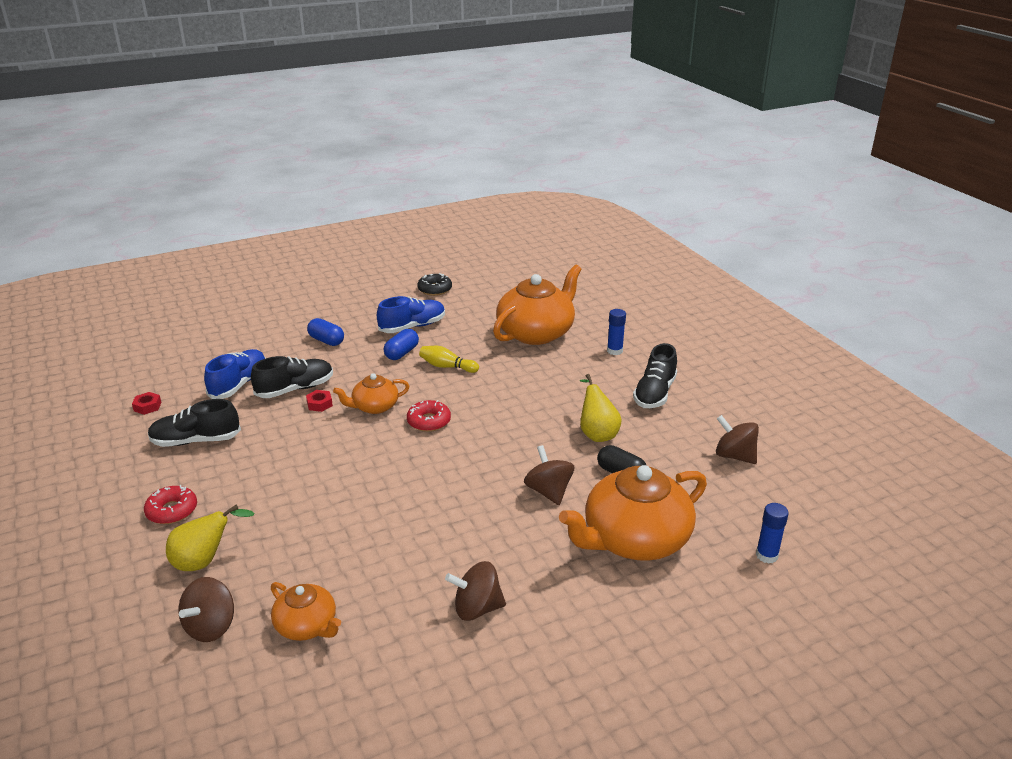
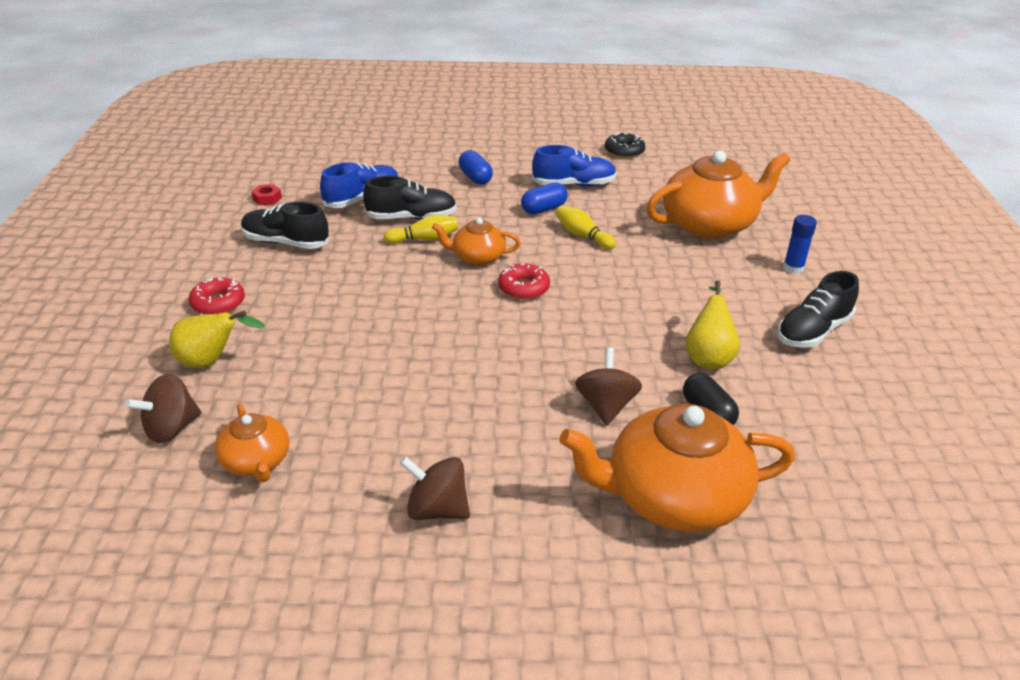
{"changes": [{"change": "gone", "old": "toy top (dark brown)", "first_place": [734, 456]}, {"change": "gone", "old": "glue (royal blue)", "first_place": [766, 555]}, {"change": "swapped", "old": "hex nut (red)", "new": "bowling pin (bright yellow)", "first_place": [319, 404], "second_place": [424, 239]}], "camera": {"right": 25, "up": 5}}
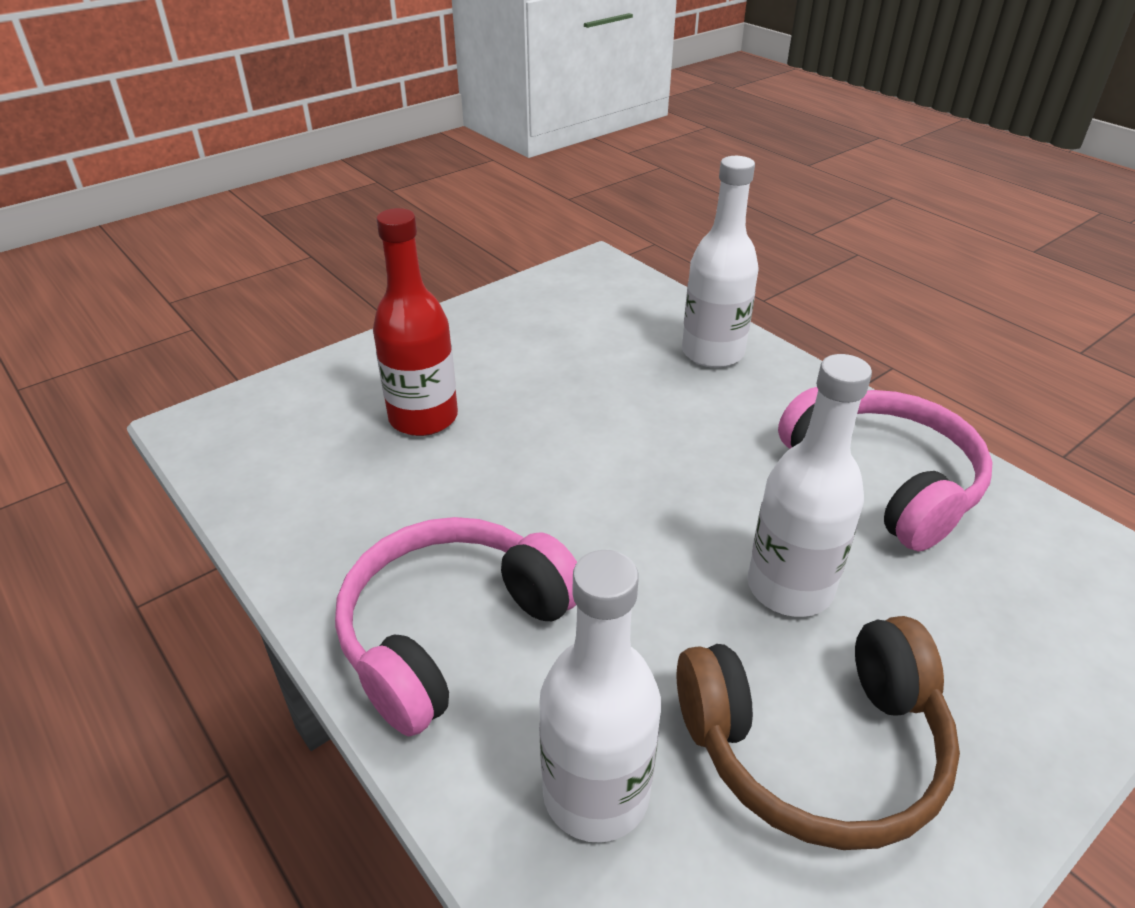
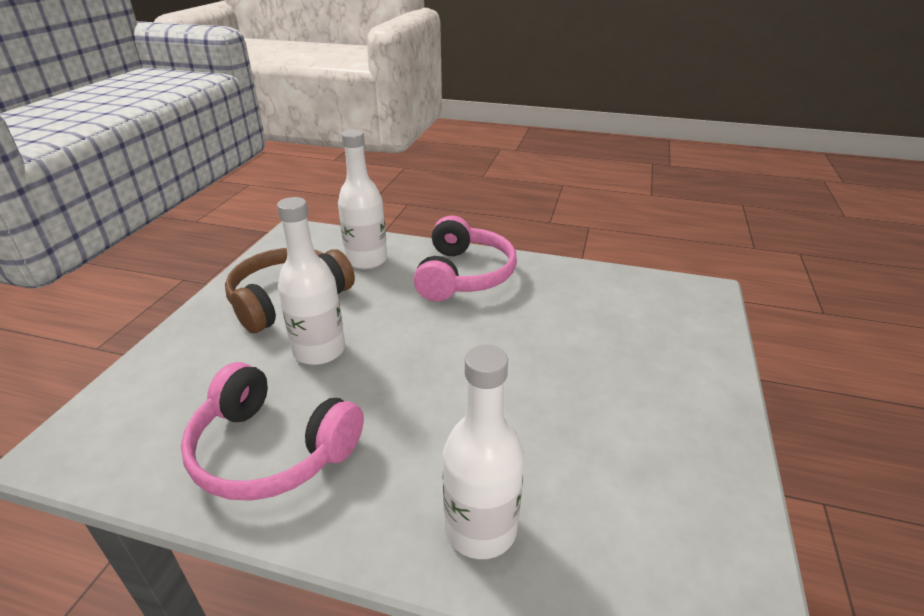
{"changes": [{"change": "gone", "old": "drink bottle (red)", "first_place": [423, 418]}], "camera": {"right": 145, "up": -5}}
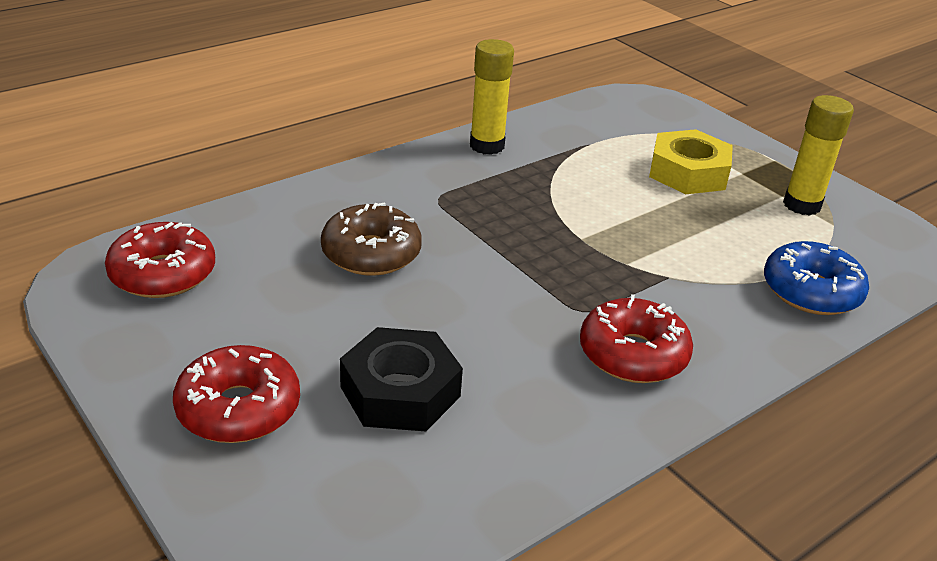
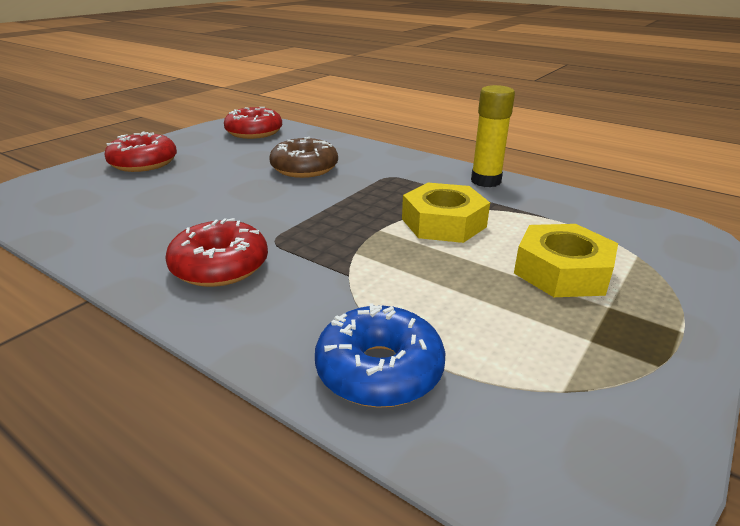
{"changes": [{"change": "gone", "old": "hex nut (ebony)", "first_place": [400, 391]}, {"change": "gone", "old": "glue (bright yellow)", "first_place": [802, 205]}, {"change": "new", "new": "hex nut (bright yellow)", "second_place": [443, 223]}], "camera": {"right": 75, "up": -5}}
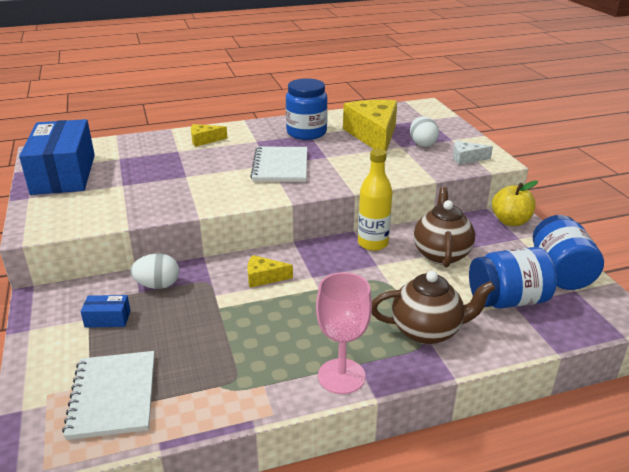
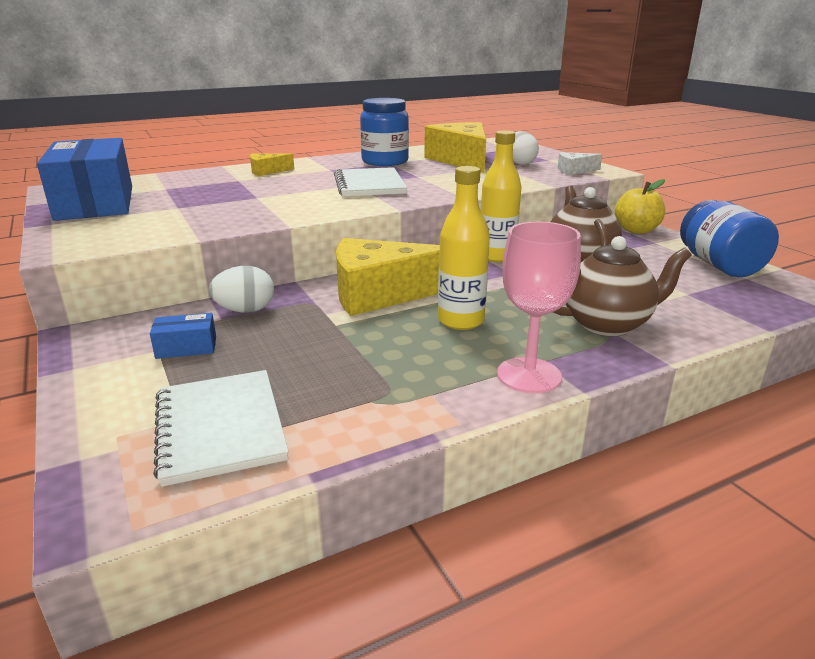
{"changes": [{"change": "gone", "old": "jar (royal blue)", "first_place": [507, 300]}, {"change": "new", "new": "drink bottle (bright yellow)", "second_place": [461, 321]}, {"change": "scaled", "old": "cheese (bright yellow)", "first_place": [264, 277], "second_place": [381, 293], "factor": 2.15}], "camera": {"right": -10, "up": -5}}
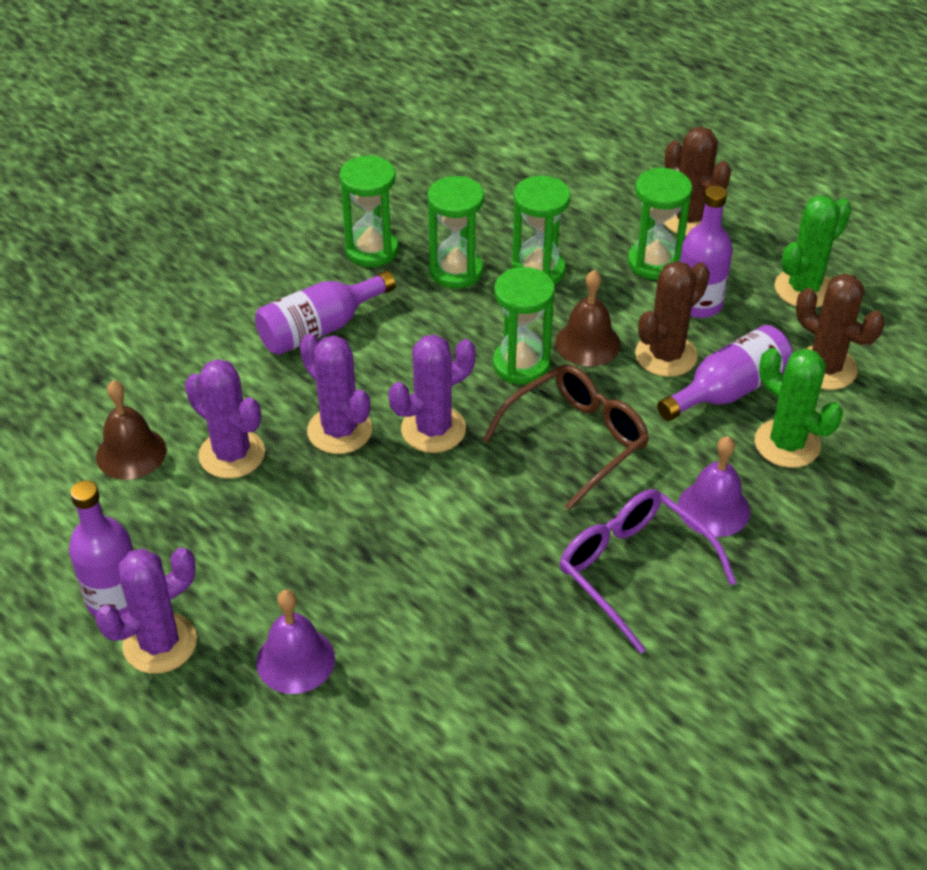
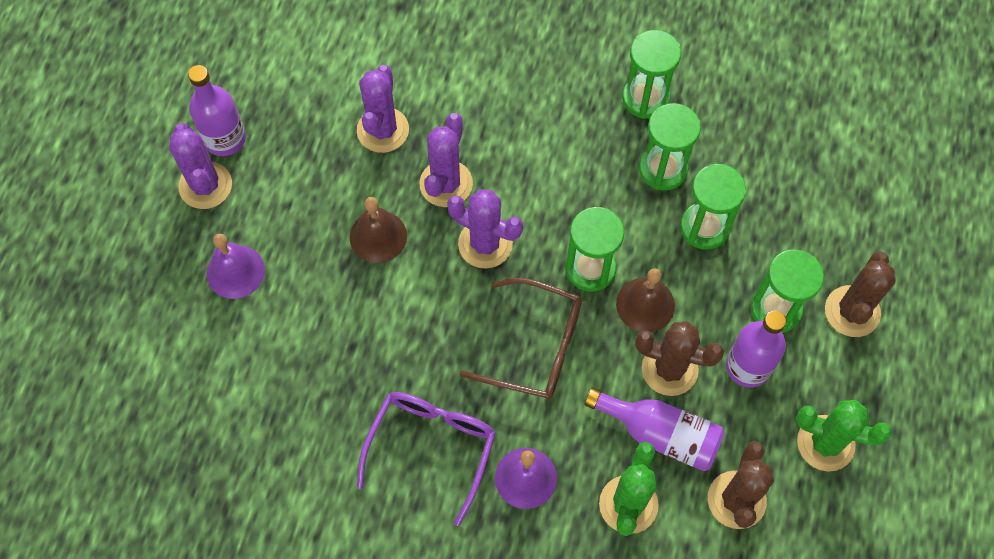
{"changes": [{"change": "gone", "old": "drink bottle (royal purple)", "first_place": [319, 329]}, {"change": "shifted", "old": "bell (dark brown)", "first_place": [131, 453], "second_place": [378, 236]}, {"change": "rotated", "old": "cactus (royal purple)", "first_place": [160, 643], "second_place": [205, 185], "degrees": 45}], "camera": {"right": 60, "up": 20}}
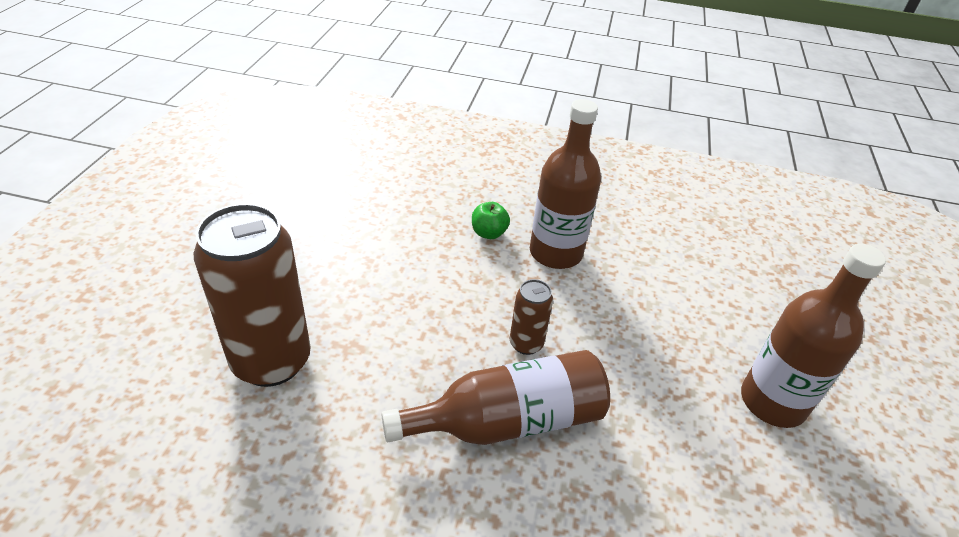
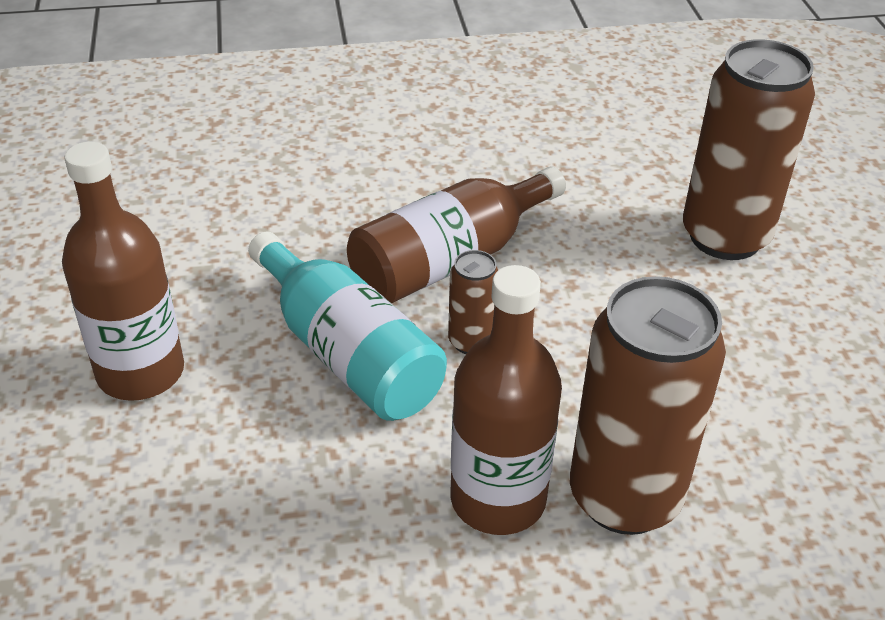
{"changes": [{"change": "new", "new": "drink bottle (aqua)", "second_place": [347, 353]}, {"change": "swapped", "old": "apple (emerald)", "new": "tin (dark brown)", "first_place": [488, 233], "second_place": [624, 497]}], "camera": {"right": 160, "up": 0}}
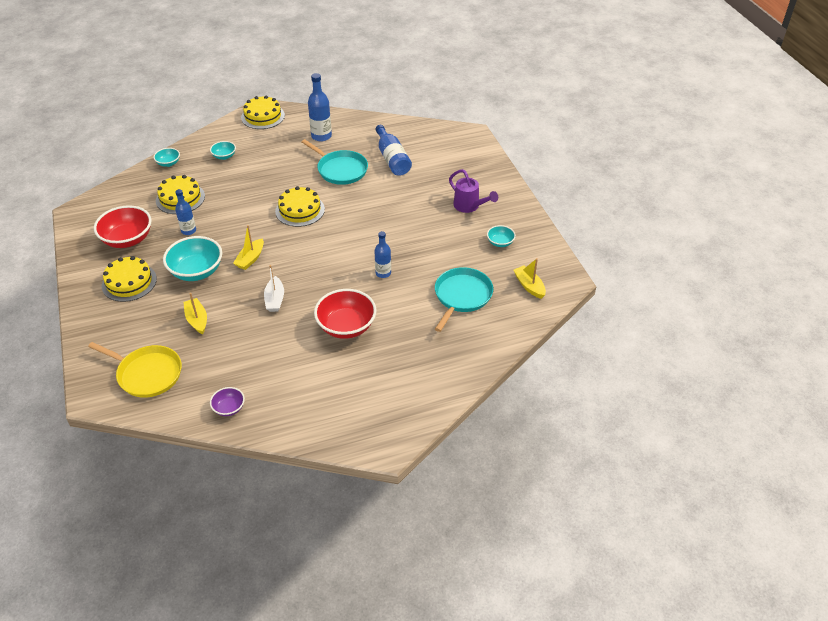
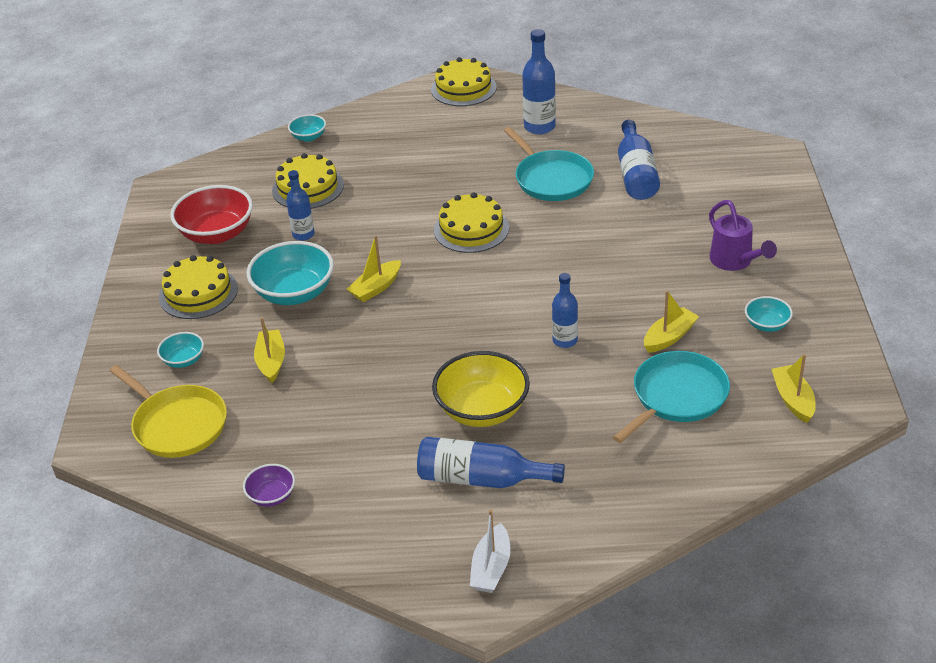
{"changes": [{"change": "new", "new": "drink bottle (royal blue)", "second_place": [481, 479]}, {"change": "new", "new": "boat (bright yellow)", "second_place": [669, 337]}, {"change": "shifted", "old": "serving bowl (aqua)", "first_place": [224, 156], "second_place": [183, 360]}, {"change": "shifted", "old": "boat (pure white)", "first_place": [275, 299], "second_place": [491, 568]}, {"change": "repainted", "old": "serving bowl (red)", "new": "serving bowl (bright yellow)", "first_place": [346, 326], "second_place": [482, 410]}], "camera": {"right": 20, "up": -5}}
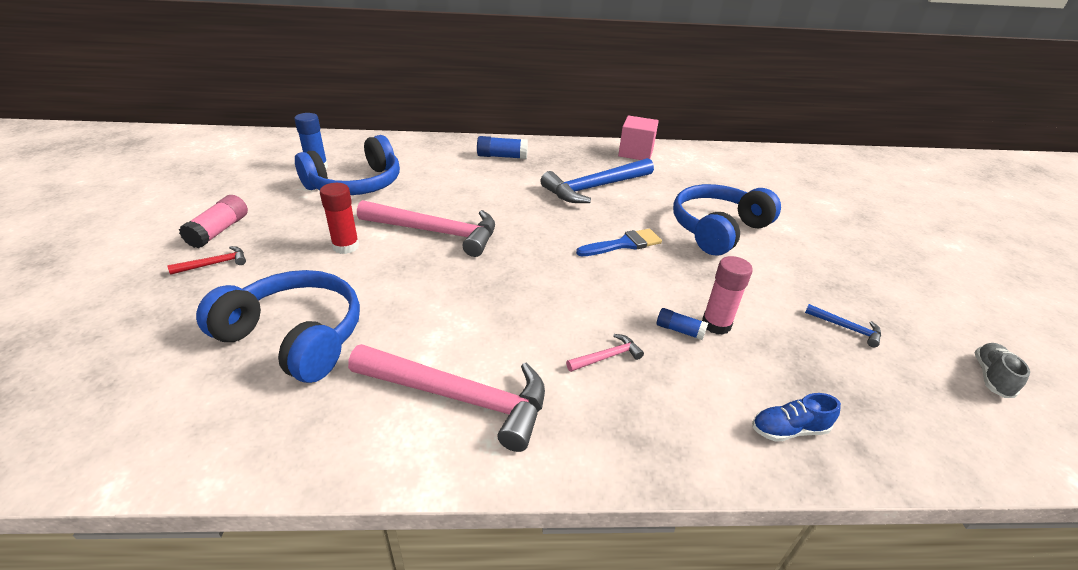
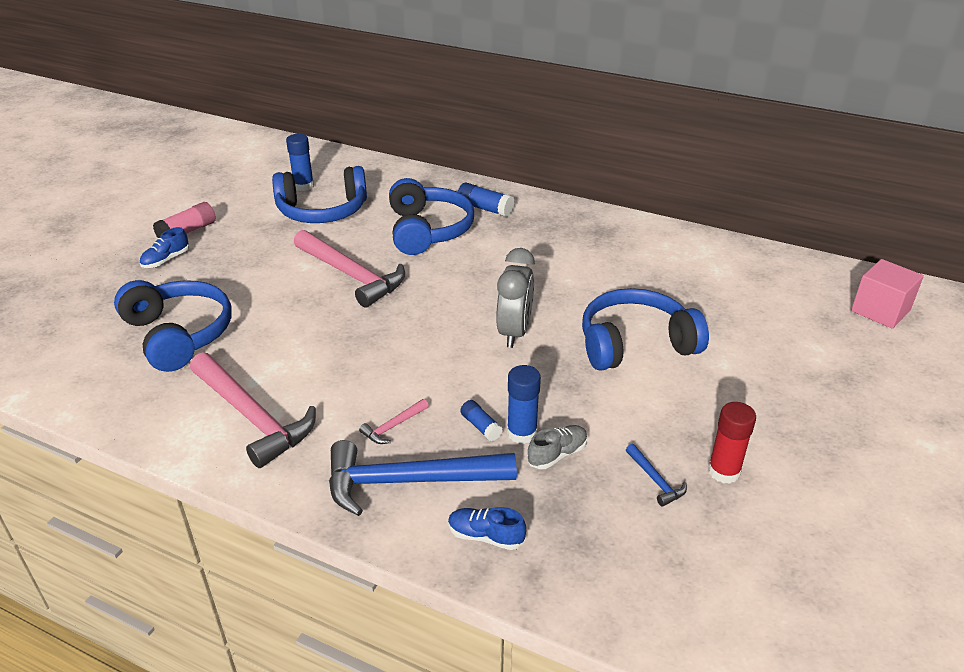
{"changes": [{"change": "new", "new": "headset (royal blue)", "second_place": [427, 230]}, {"change": "shifted", "old": "glue (red)", "first_place": [346, 246], "second_place": [724, 471]}, {"change": "shifted", "old": "claw hammer (royal blue)", "first_place": [594, 188], "second_place": [408, 481]}, {"change": "shifted", "old": "solid cube (pink)", "first_place": [635, 153], "second_place": [880, 311]}, {"change": "shifted", "old": "sneaker (grey)", "first_place": [991, 377], "second_place": [557, 454]}, {"change": "swapped", "old": "claw hammer (red)", "new": "sneaker (royal blue)", "first_place": [215, 264], "second_place": [166, 260]}, {"change": "swapped", "old": "paint brush (royal blue)", "new": "bedside clock (grey)", "first_place": [623, 244], "second_place": [514, 332]}, {"change": "repainted", "old": "glue (pink)", "new": "glue (royal blue)", "first_place": [716, 324], "second_place": [522, 433]}, {"change": "rotated", "old": "claw hammer (pink)", "first_place": [607, 357], "second_place": [393, 426], "degrees": 135}], "camera": {"right": 30, "up": 0}}
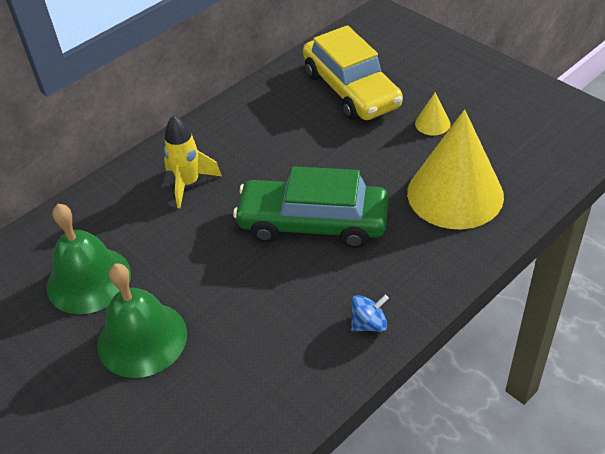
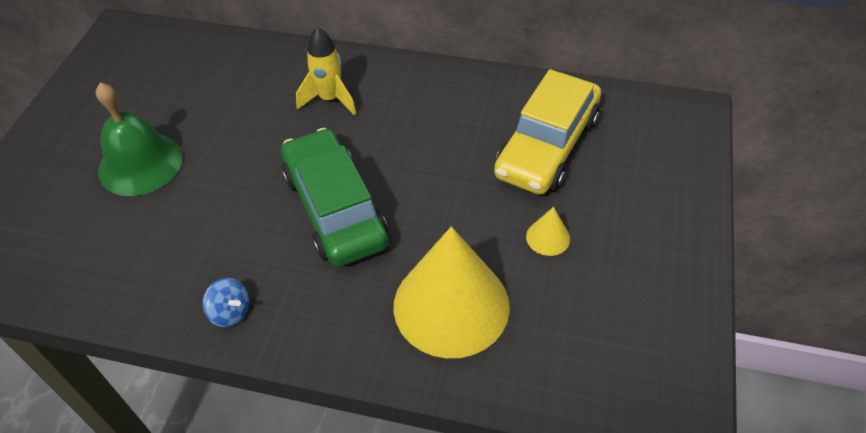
{"changes": [{"change": "gone", "old": "bell (emerald)", "first_place": [89, 280]}], "camera": {"right": 55, "up": 5}}
